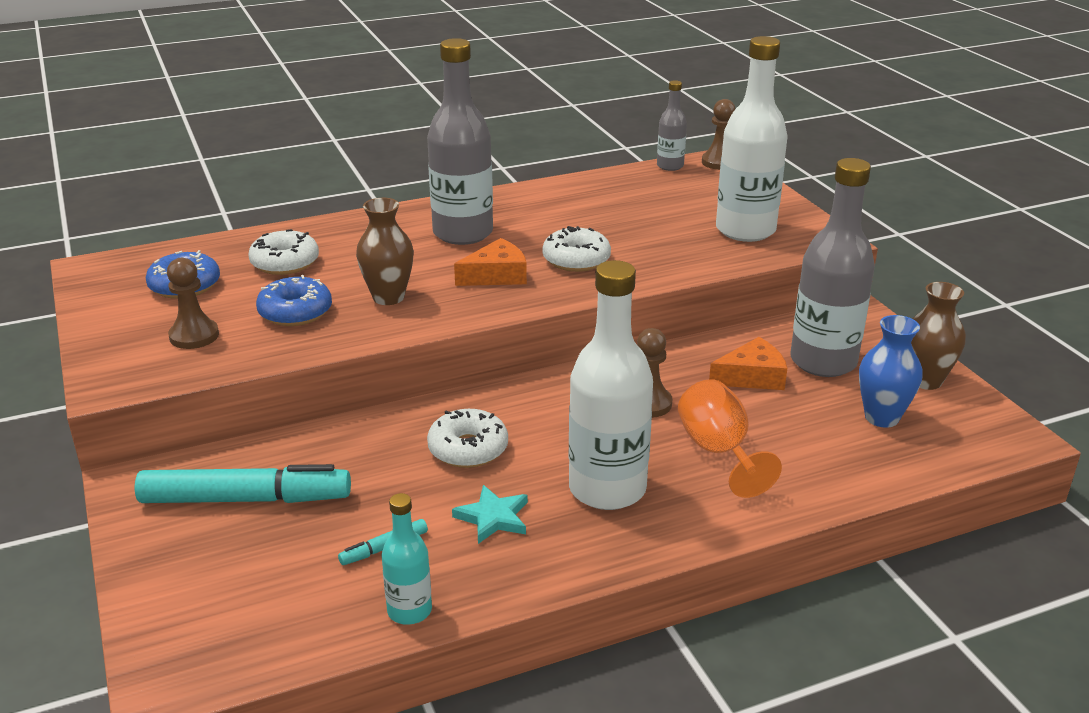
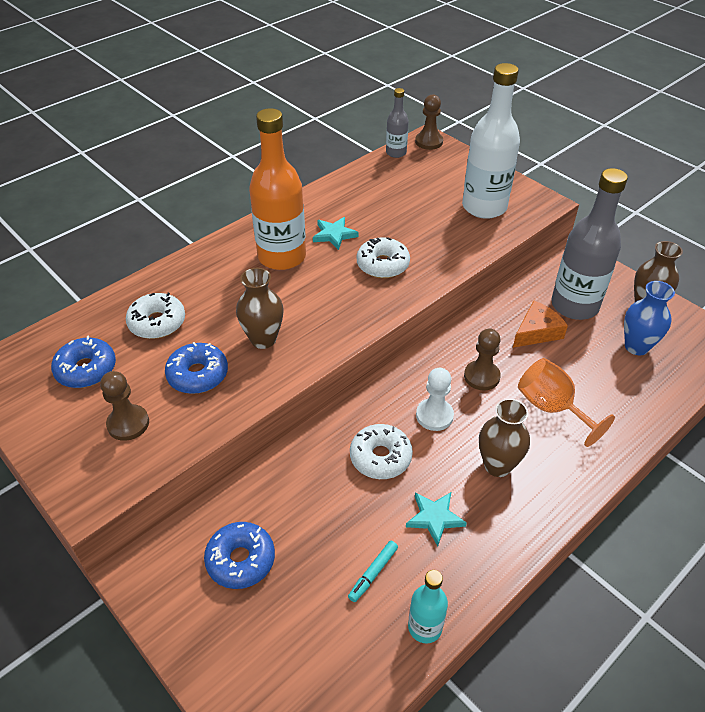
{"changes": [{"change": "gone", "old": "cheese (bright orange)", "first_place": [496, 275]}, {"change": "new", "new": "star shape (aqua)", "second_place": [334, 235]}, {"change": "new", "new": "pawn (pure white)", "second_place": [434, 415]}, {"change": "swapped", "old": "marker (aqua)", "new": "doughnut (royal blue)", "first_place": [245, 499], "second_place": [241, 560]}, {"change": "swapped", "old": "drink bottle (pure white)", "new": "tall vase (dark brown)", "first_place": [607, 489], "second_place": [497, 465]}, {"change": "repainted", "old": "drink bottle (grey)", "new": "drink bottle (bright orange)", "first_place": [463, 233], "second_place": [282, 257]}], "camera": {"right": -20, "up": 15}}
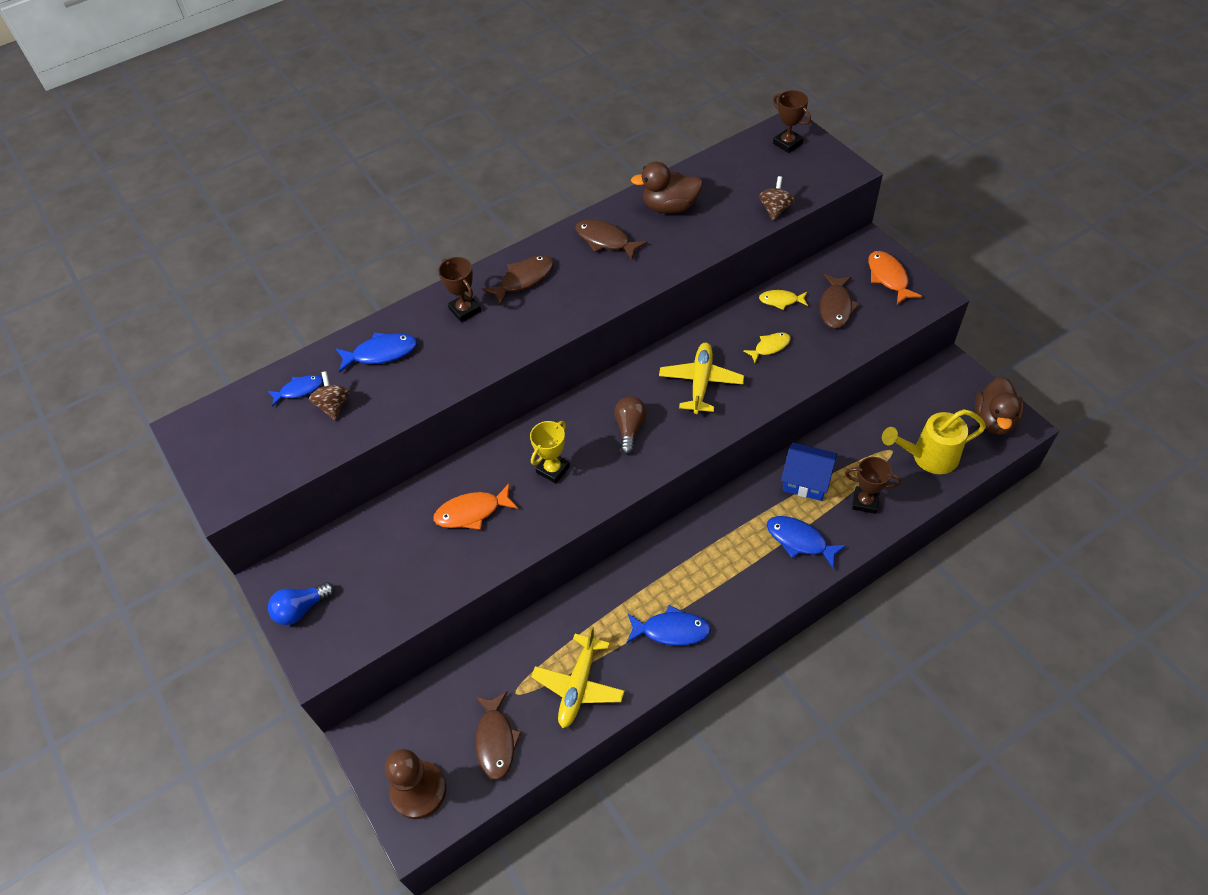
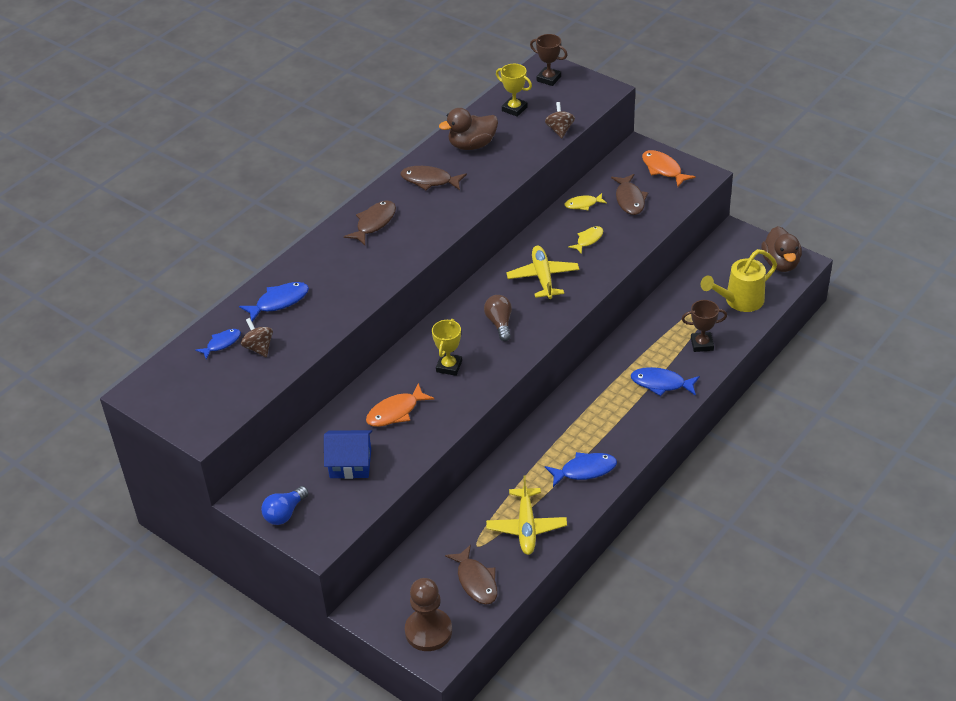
{"changes": [{"change": "gone", "old": "trophy (dark brown)", "first_place": [465, 310]}, {"change": "new", "new": "trophy (bright yellow)", "second_place": [514, 109]}, {"change": "shifted", "old": "cottage (royal blue)", "first_place": [806, 480], "second_place": [350, 463]}], "camera": {"right": -20, "up": -10}}
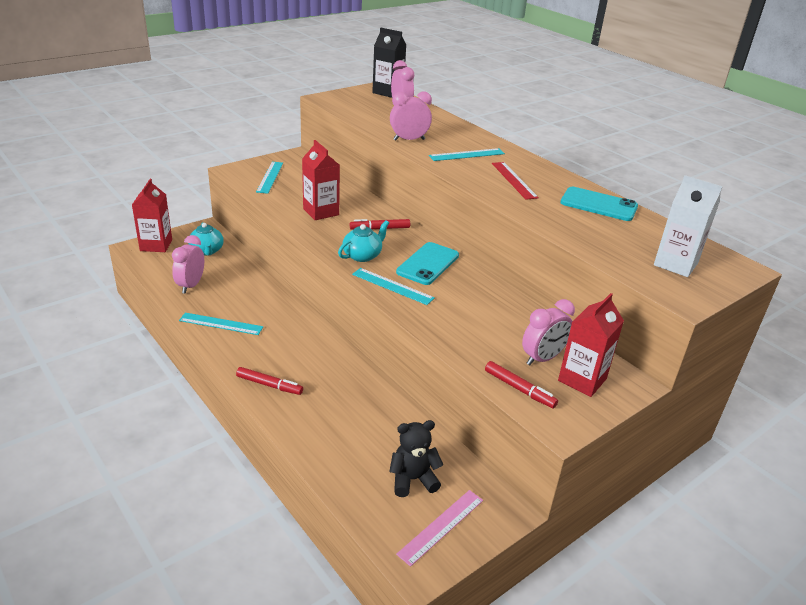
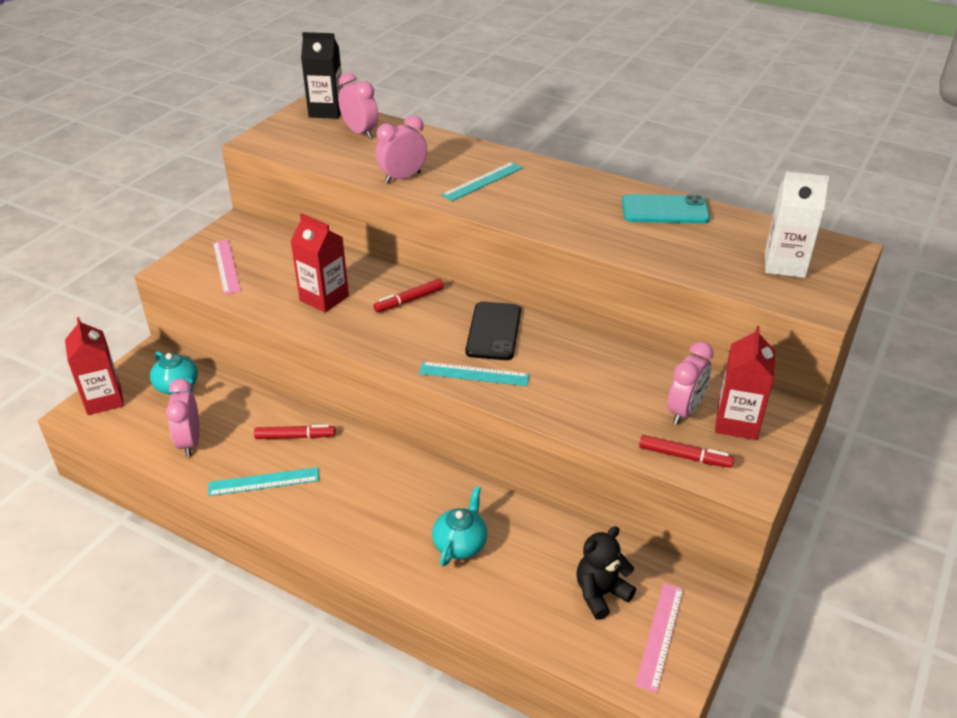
{"changes": [{"change": "gone", "old": "straightedge (red)", "first_place": [514, 180]}, {"change": "shifted", "old": "marker (red)", "first_place": [269, 385], "second_place": [295, 436]}, {"change": "shifted", "old": "china teapot (aqua)", "first_place": [363, 255], "second_place": [460, 543]}, {"change": "repainted", "old": "straightedge (aqua)", "new": "straightedge (pink)", "first_place": [270, 177], "second_place": [226, 266]}, {"change": "repainted", "old": "smartphone (aqua)", "new": "smartphone (ebony)", "first_place": [428, 264], "second_place": [494, 331]}], "camera": {"right": -20, "up": 5}}
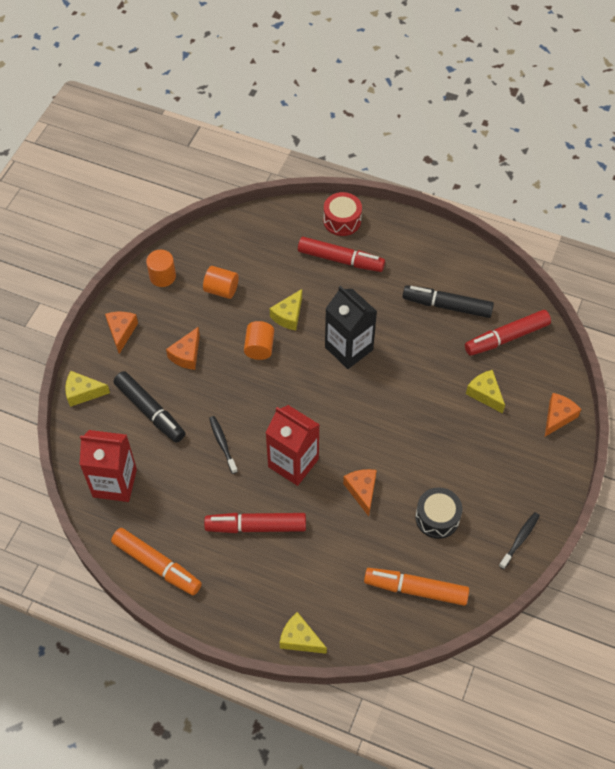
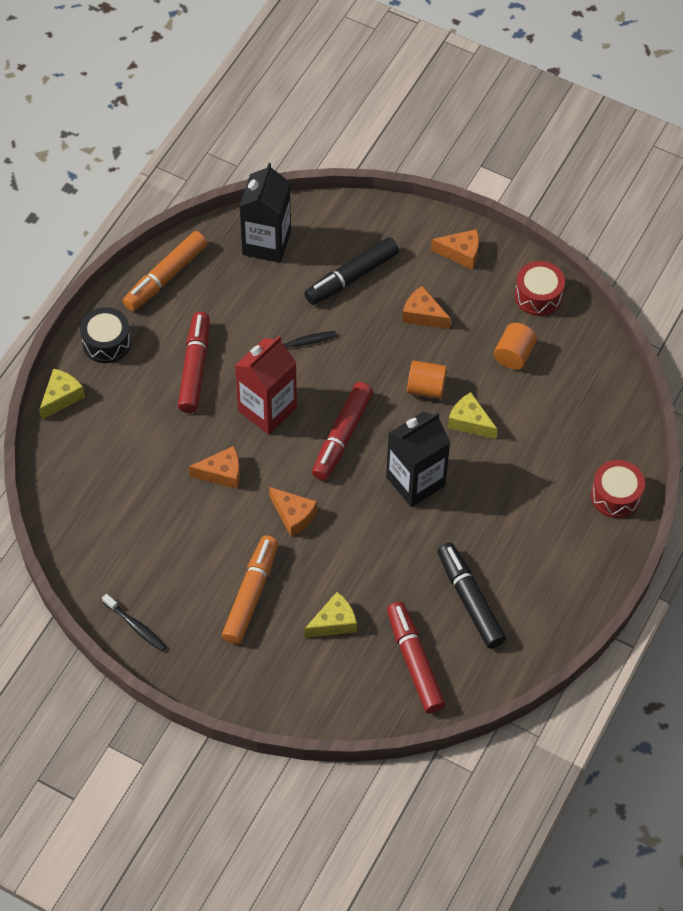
{"changes": [{"change": "gone", "old": "cheese (bright yellow)", "first_place": [83, 392]}, {"change": "shifted", "old": "marker (red)", "first_place": [340, 260], "second_place": [342, 436]}, {"change": "shifted", "old": "marker (bright orange)", "first_place": [415, 589], "second_place": [251, 594]}, {"change": "shifted", "old": "toy drum (ebony)", "first_place": [437, 518], "second_place": [106, 342]}, {"change": "shifted", "old": "cheese (bright orange)", "first_place": [558, 417], "second_place": [293, 515]}, {"change": "swapped", "old": "solid cylinder (bright orange)", "new": "toy drum (red)", "first_place": [162, 276], "second_place": [538, 296]}, {"change": "repainted", "old": "milk carton (red)", "new": "milk carton (ebony)", "first_place": [115, 483], "second_place": [266, 243]}, {"change": "rotated", "old": "marker (ebony)", "first_place": [447, 306], "second_place": [470, 600], "degrees": -45}], "camera": {"right": 95, "up": 0}}
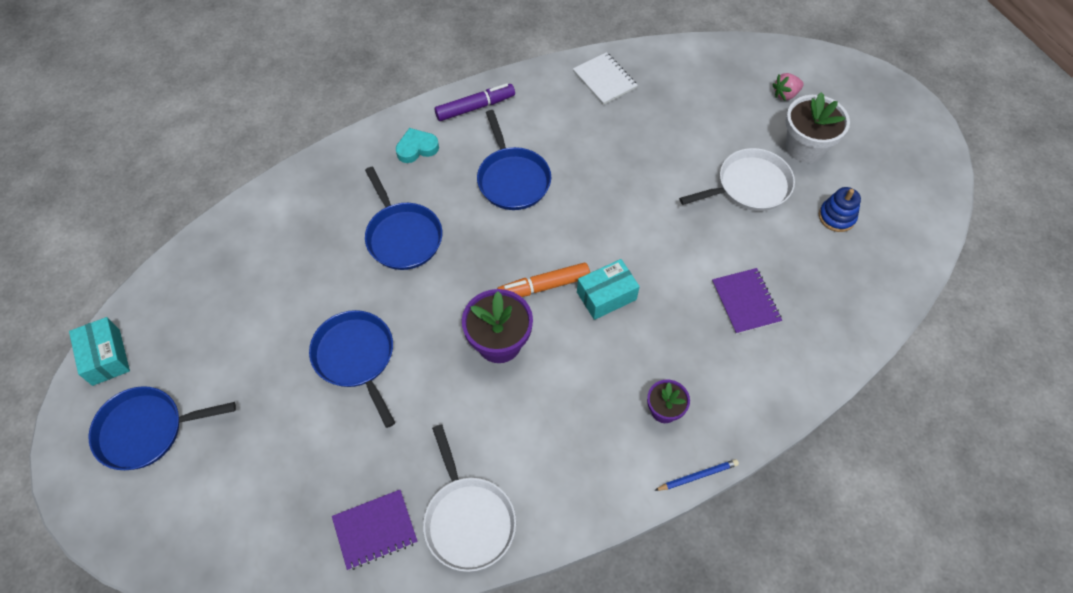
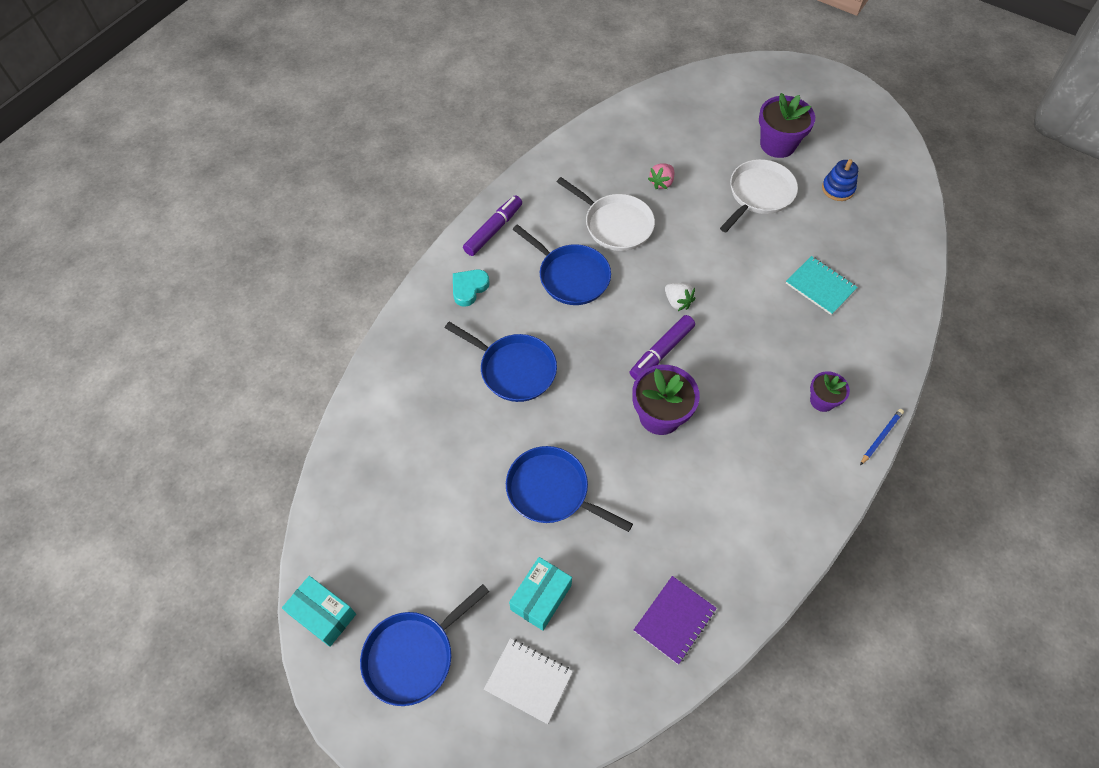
{"changes": [{"change": "new", "new": "toy strawberry (pure white)", "second_place": [677, 302]}, {"change": "shifted", "old": "frying pan (pure white)", "first_place": [468, 520], "second_place": [615, 224]}, {"change": "shifted", "old": "exercise book (pure white)", "first_place": [604, 80], "second_place": [528, 681]}, {"change": "shifted", "old": "package (aqua)", "first_place": [606, 296], "second_place": [541, 597]}, {"change": "shifted", "old": "toy strawberry (pink)", "first_place": [785, 94], "second_place": [661, 182]}, {"change": "repainted", "old": "marker (bright orange)", "new": "marker (royal purple)", "first_place": [544, 286], "second_place": [661, 352]}, {"change": "repainted", "old": "exercise book (royal purple)", "new": "exercise book (aqua)", "first_place": [745, 302], "second_place": [820, 286]}, {"change": "repainted", "old": "potted plant (pure white)", "new": "potted plant (royal purple)", "first_place": [805, 147], "second_place": [777, 144]}], "camera": {"right": -30, "up": 0}}
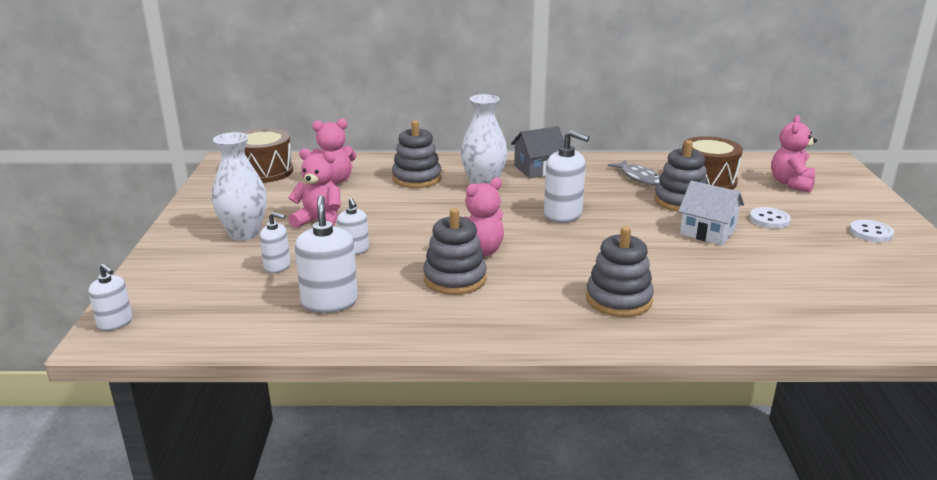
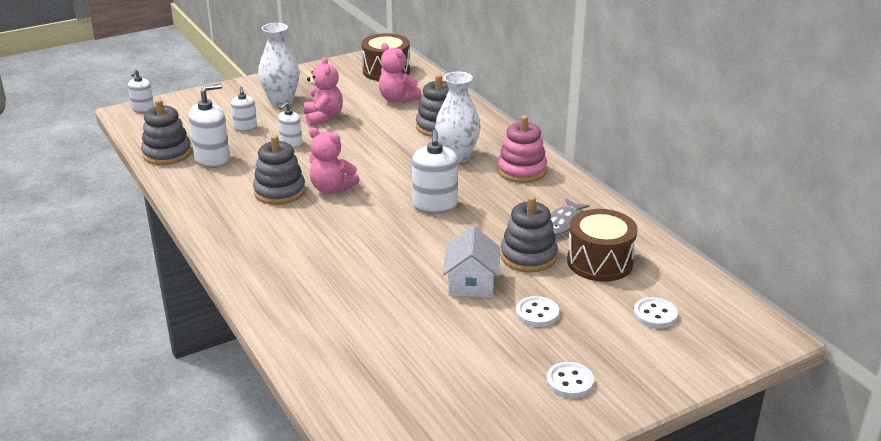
{"changes": [{"change": "shifted", "old": "stacking toy (grey)", "first_place": [618, 299], "second_place": [167, 154]}, {"change": "swapped", "old": "cottage (grey)", "new": "stacking toy (pink)", "first_place": [538, 169], "second_place": [521, 171]}, {"change": "swapped", "old": "teddy bear (pink)", "new": "shirt button (pure white)", "first_place": [791, 184], "second_place": [655, 314]}], "camera": {"right": 60, "up": 5}}
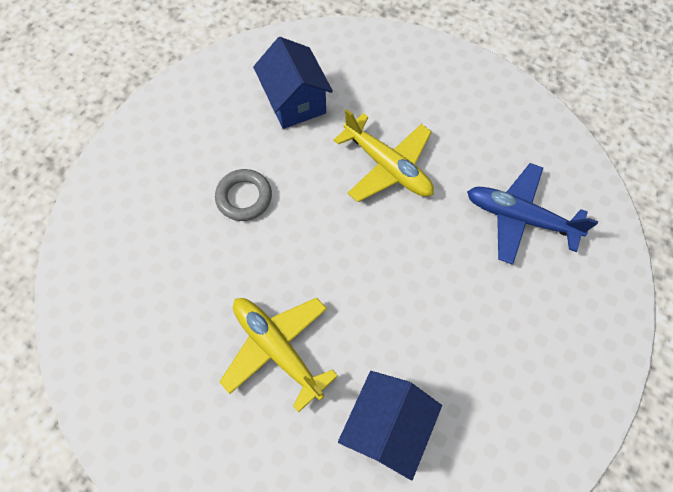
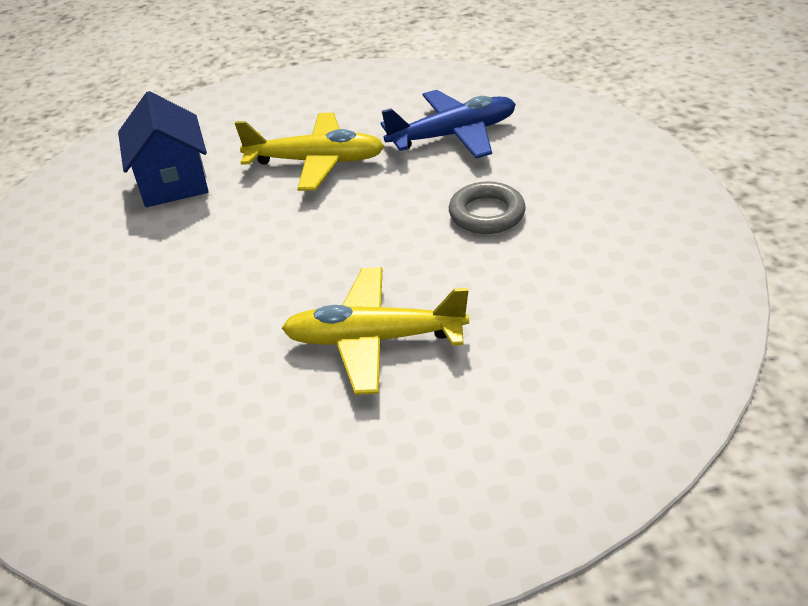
{"changes": [{"change": "gone", "old": "cottage (royal blue)", "first_place": [295, 102]}, {"change": "shifted", "old": "toy plane (royal blue)", "first_place": [519, 218], "second_place": [453, 135]}], "camera": {"right": 140, "up": -25}}
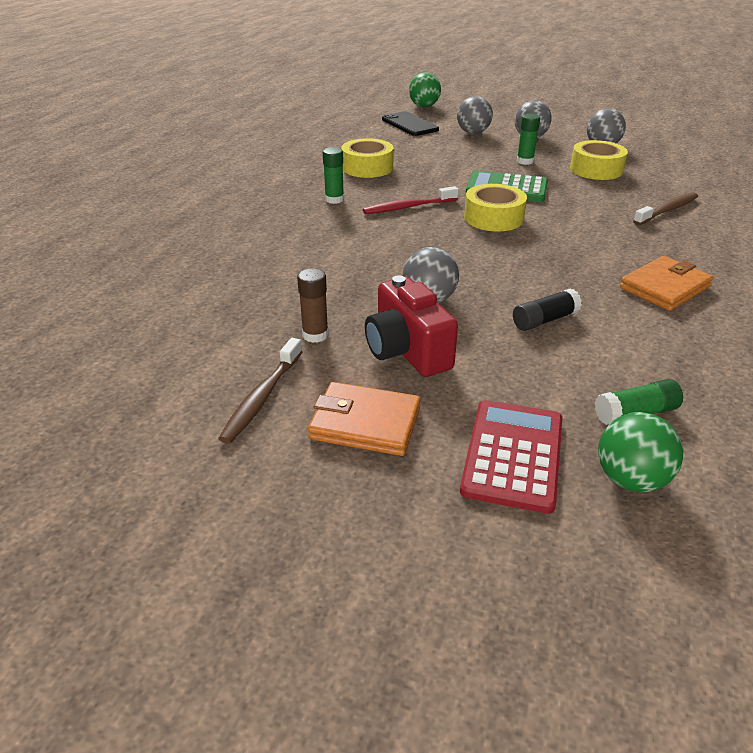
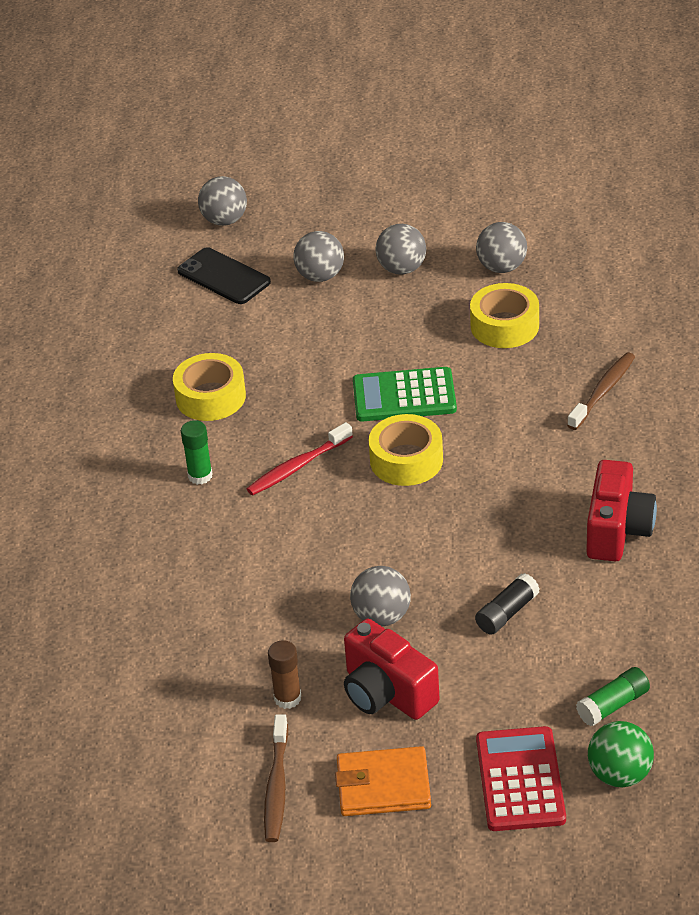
{"changes": [{"change": "gone", "old": "glue (emerald)", "first_place": [525, 161]}, {"change": "swapped", "old": "card wallet (bright orange)", "new": "camera (red)", "first_place": [664, 287], "second_place": [617, 530]}, {"change": "repainted", "old": "ball (emerald)", "new": "ball (grey)", "first_place": [424, 106], "second_place": [224, 220]}], "camera": {"right": -15, "up": 5}}
